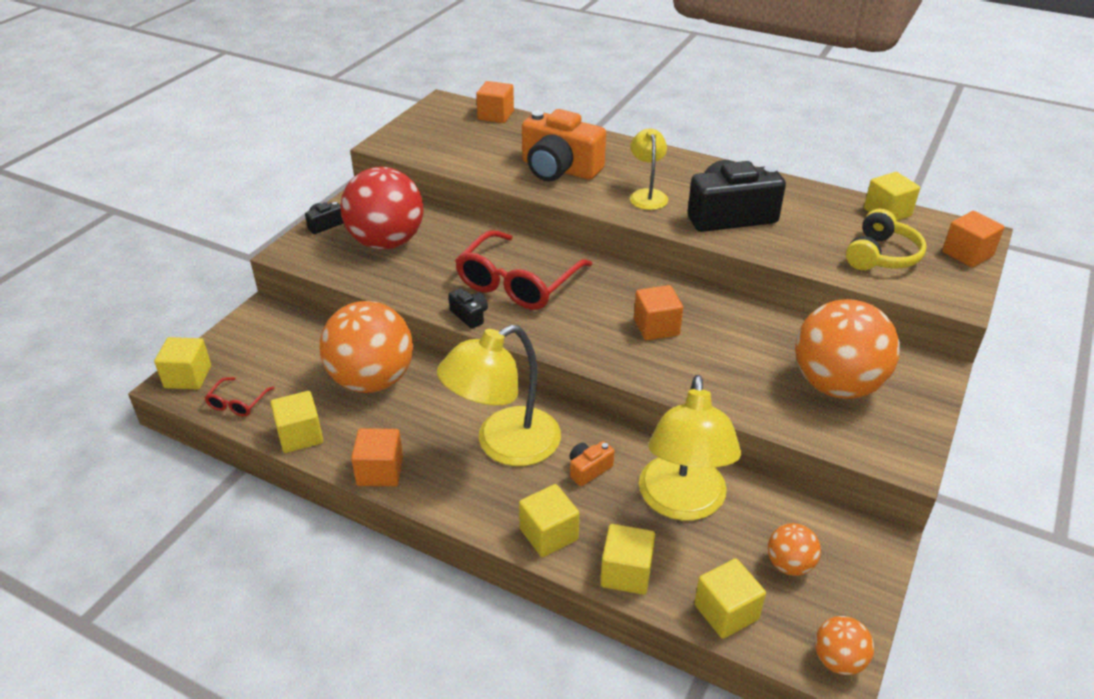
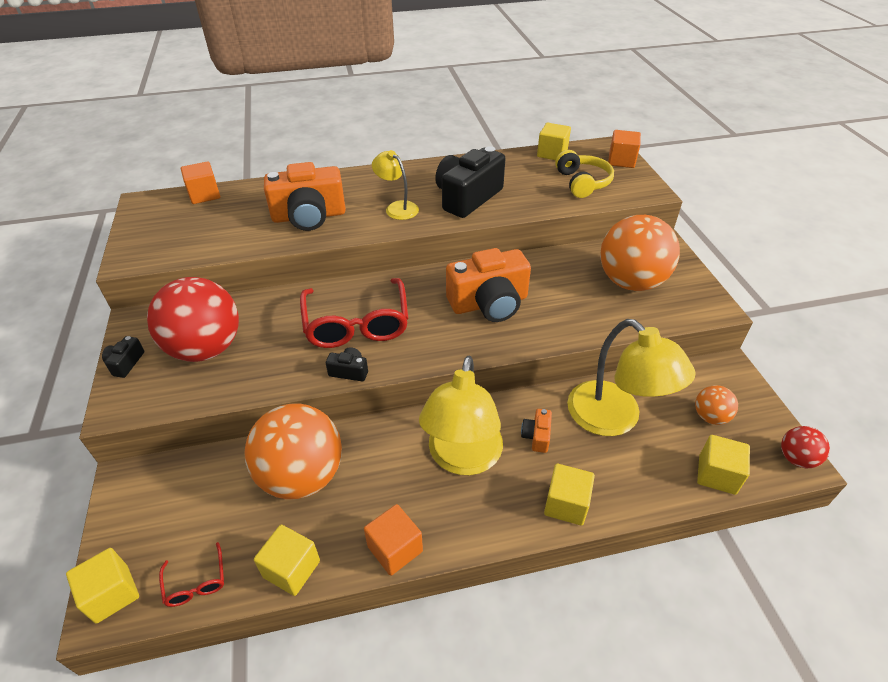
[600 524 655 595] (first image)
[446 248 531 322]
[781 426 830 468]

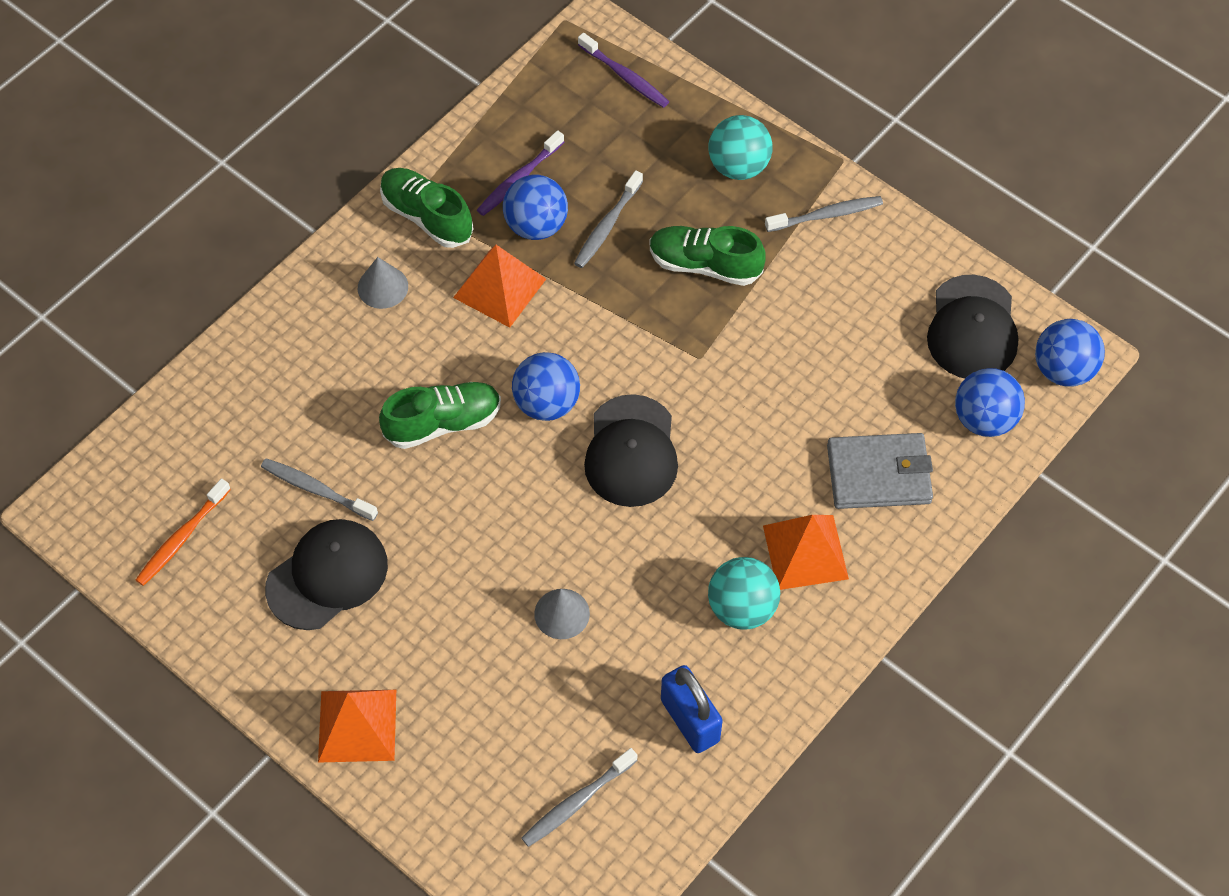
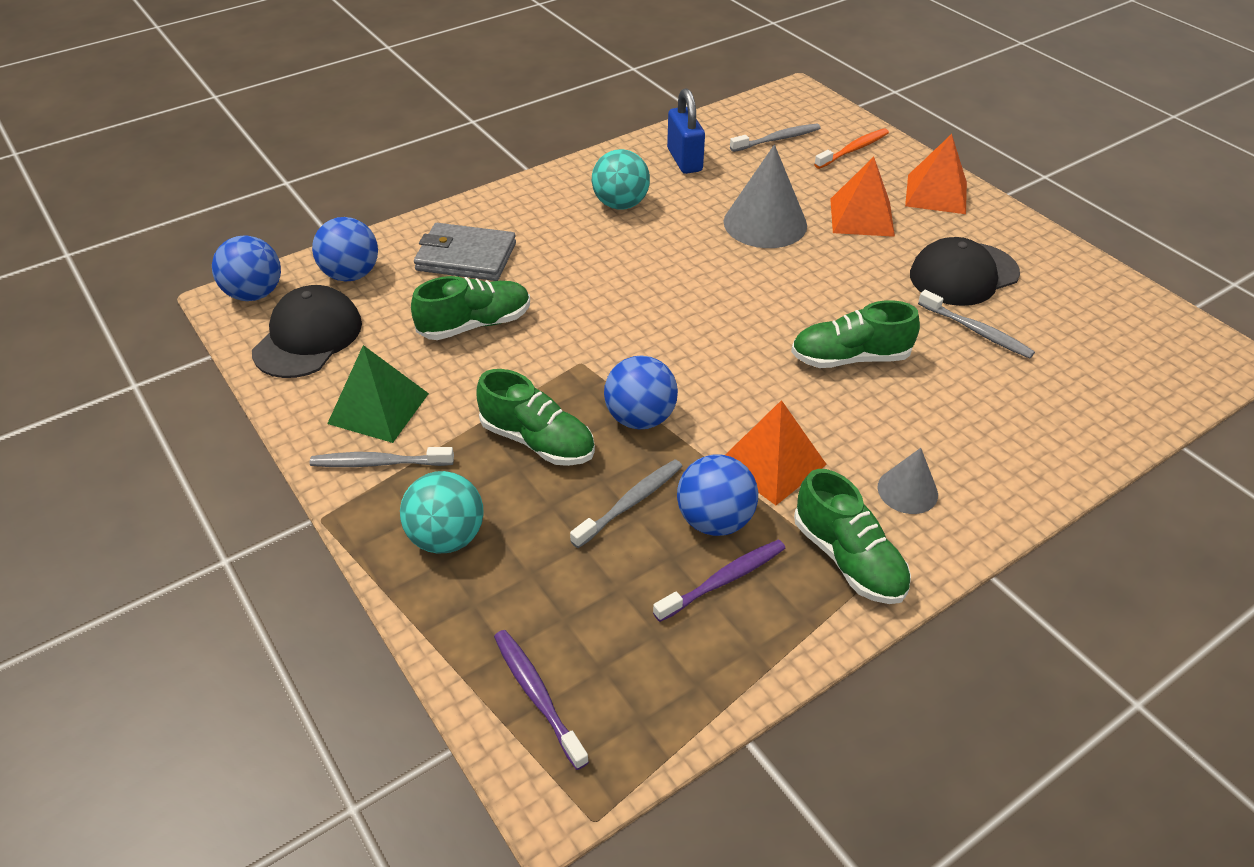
[584 394 678 507] (first image)
[327 345 429 443]
[411 276 530 340]
[814 128 889 169]
[604 355 678 429]
[830 157 895 237]
[724 144 807 248]

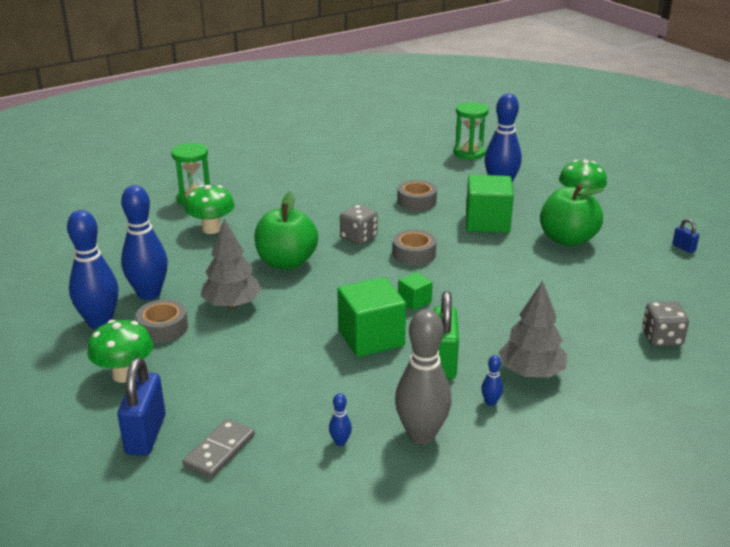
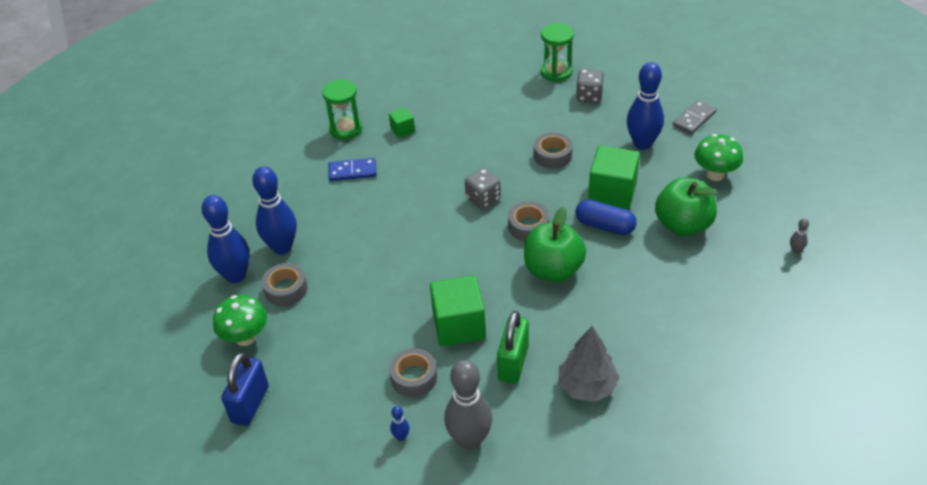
[201 218 262 309] (first image)
[481 355 503 406] (first image)
[389 348 437 397]
[575 199 637 235]
[673 100 717 135]
[524 207 586 282]
[389 107 415 138]
[541 23 574 82]
[576 69 604 103]
[329 158 377 181]
[790 218 809 254]

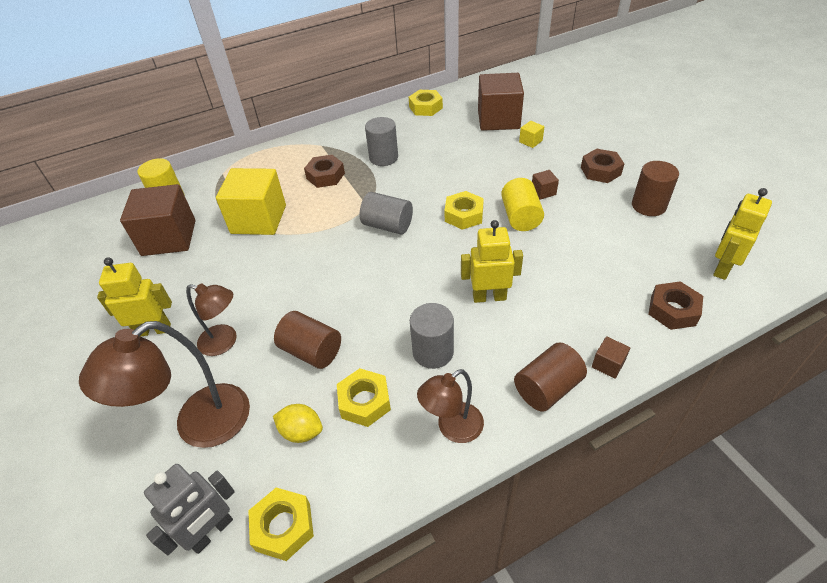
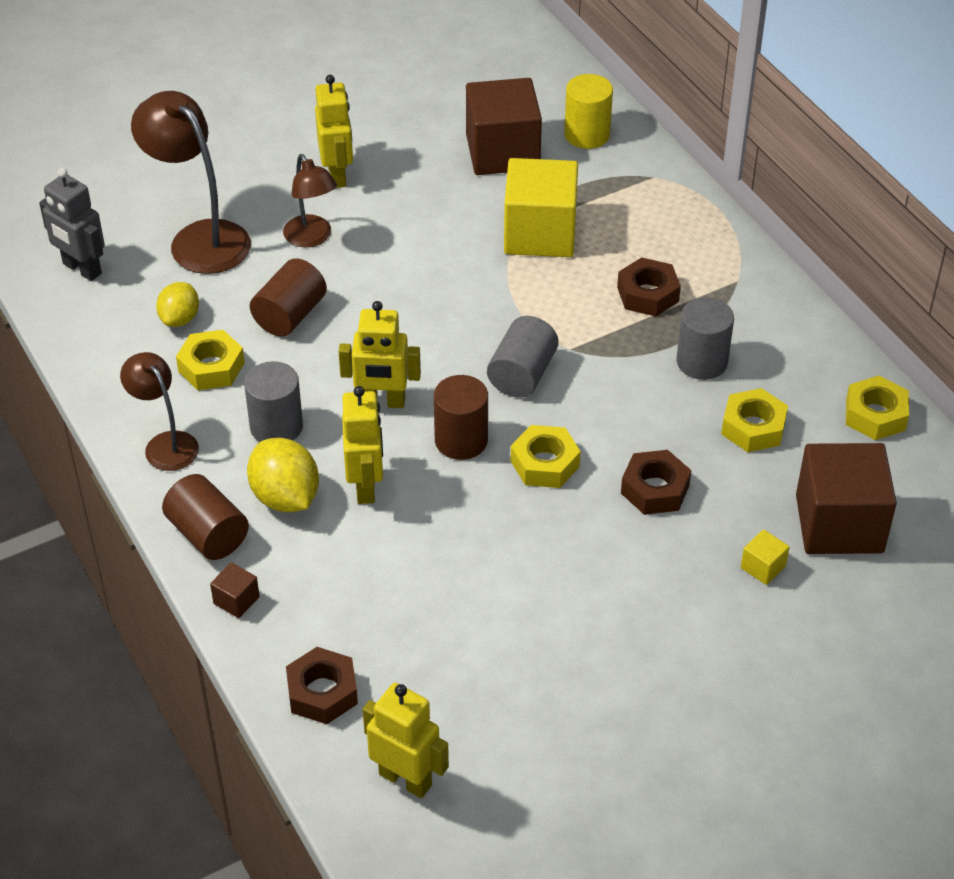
[501 178 544 231] (first image)
[532 170 559 200] (first image)
[247 438 319 512]
[338 301 421 408]
[721 388 788 452]
[621 450 691 515]
[434 375 488 460]
[283 154 337 248]

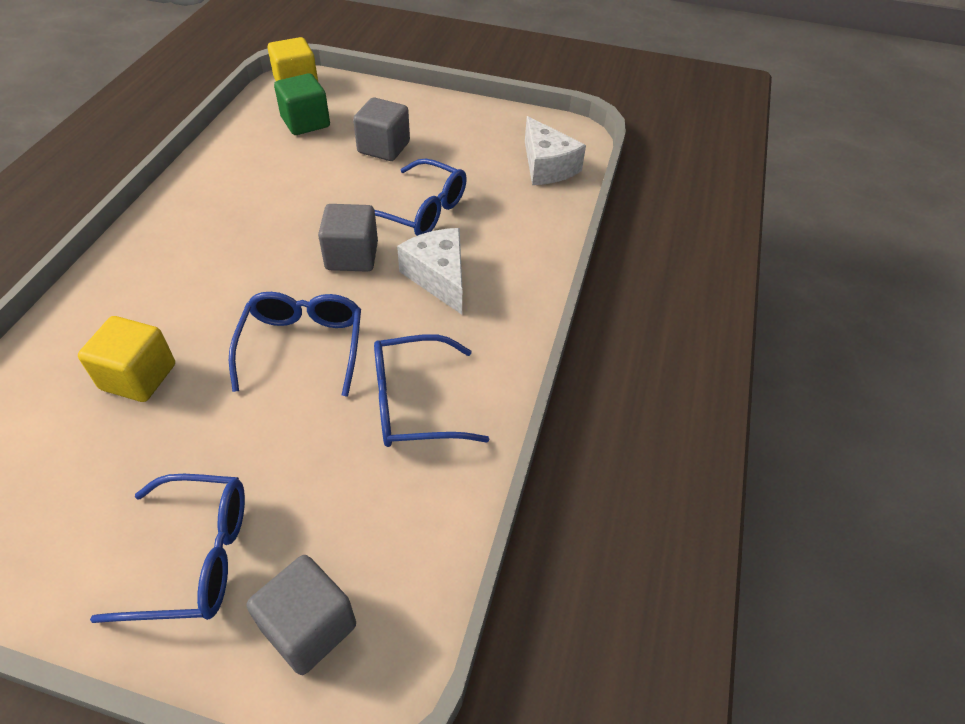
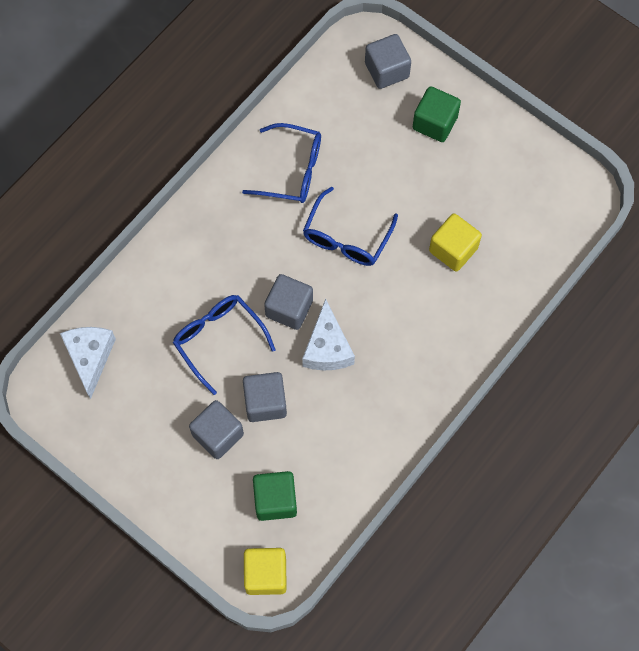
[243 372 287 422]
[302 299 355 370]
[413 86 461 142]

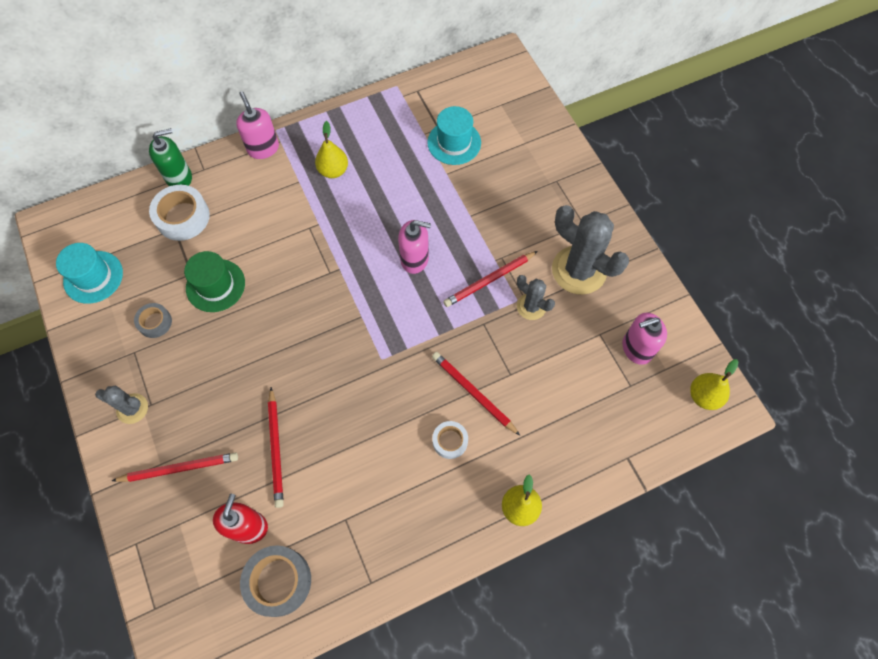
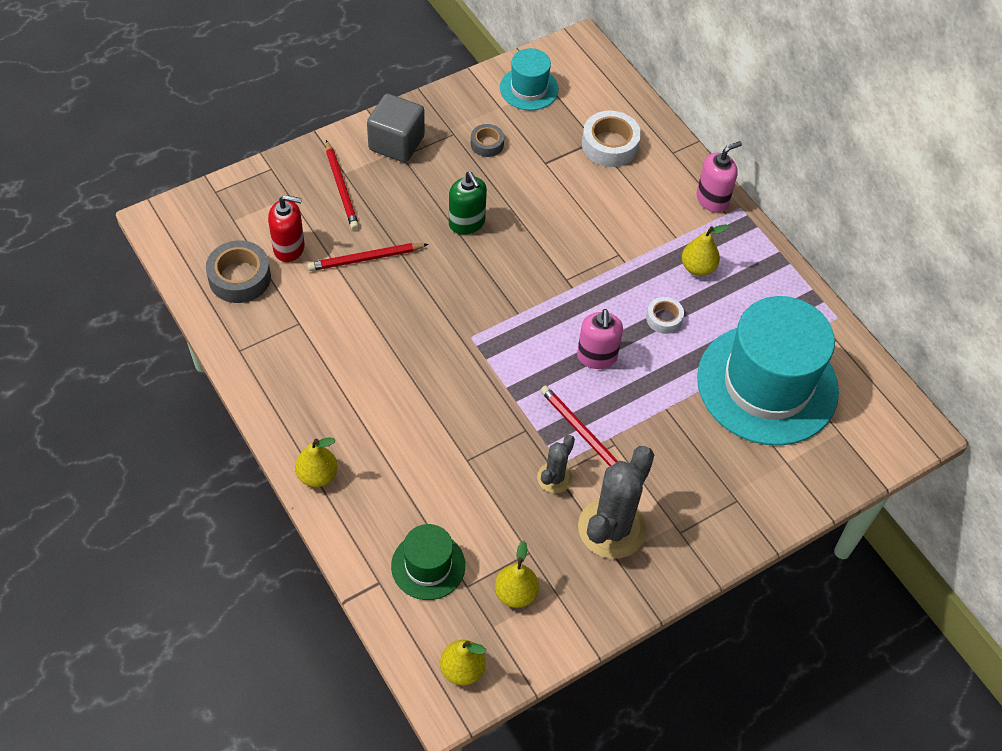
[432 352 520 436] (first image)
[449 172 487 235]
[391 524 465 600]
[646 297 684 334]
[367 94 425 163]
[495 541 539 608]
[697 296 839 446]

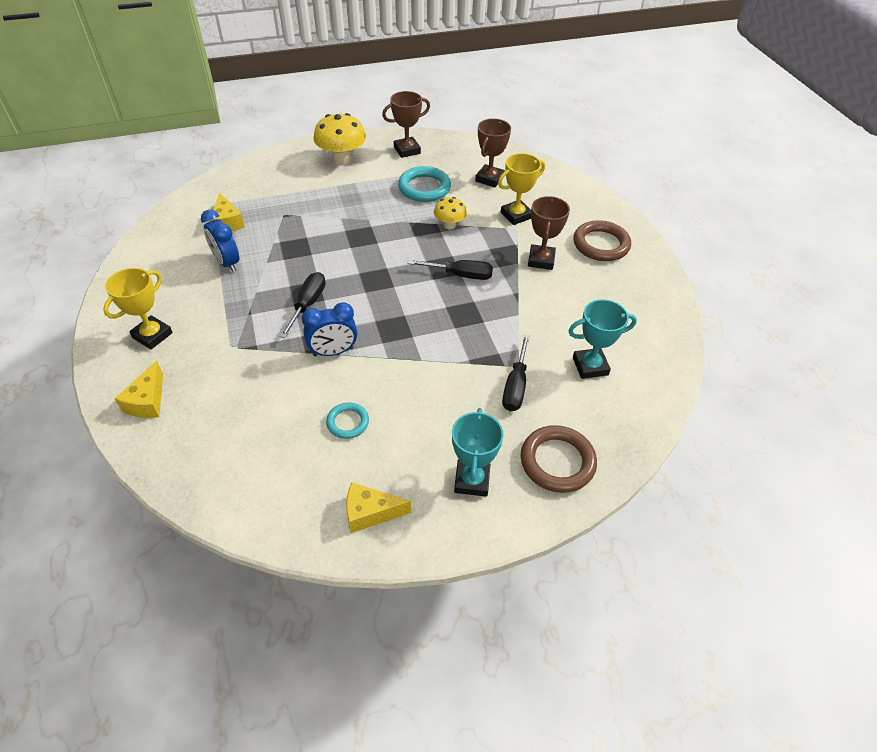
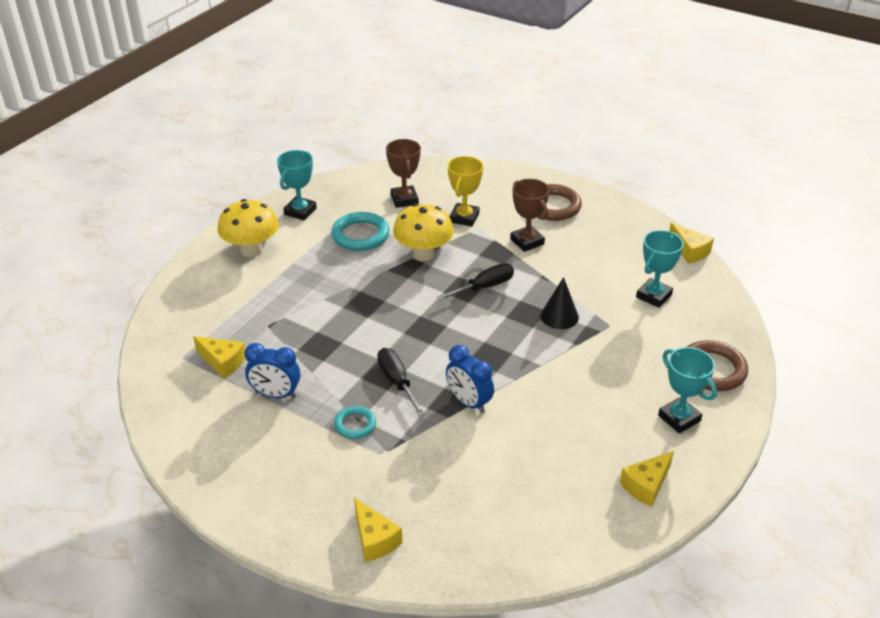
[103 268 173 349] (first image)
[502 334 530 411] (first image)
[540 277 579 329]
[669 223 714 264]
[334 406 376 439]
[277 150 317 221]
[446 345 494 413]
[393 203 454 261]

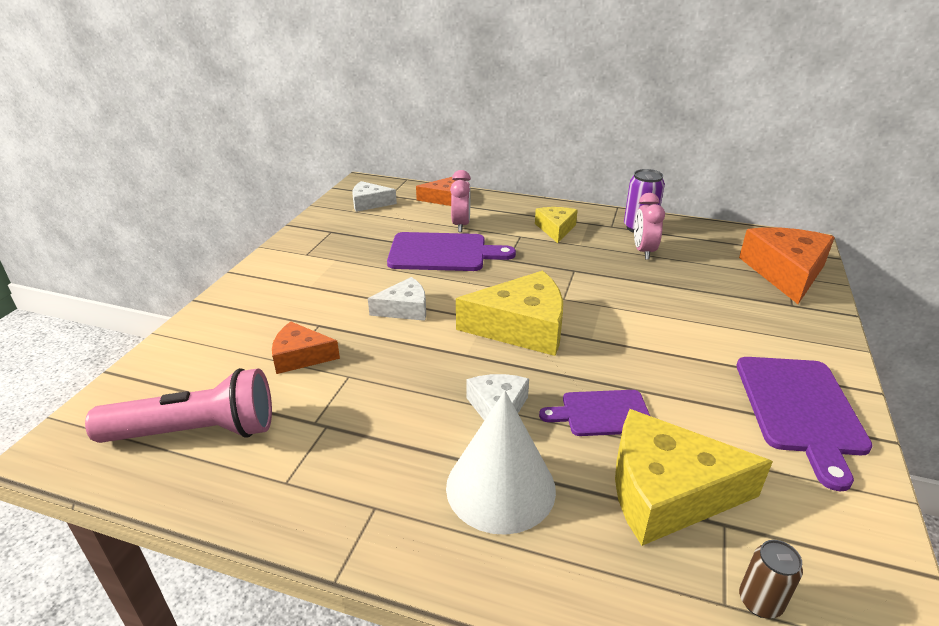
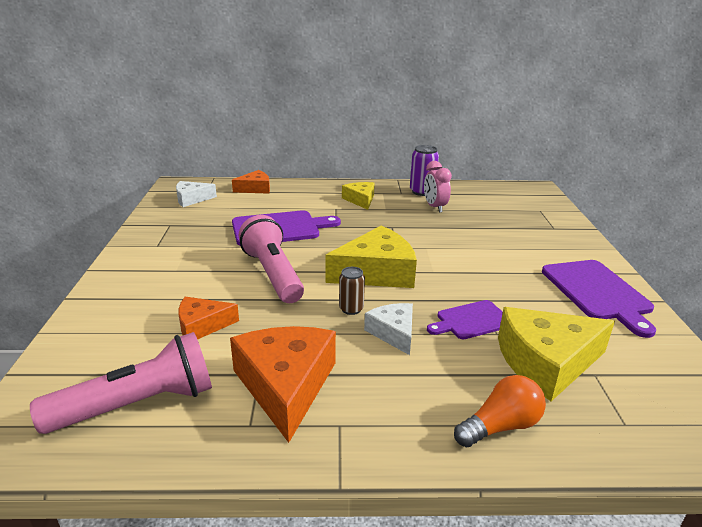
[446 391 556 535] (first image)
[450 170 471 232] (first image)
[454 375 546 448]
[230 326 336 443]
[339 267 365 315]
[239 215 304 303]

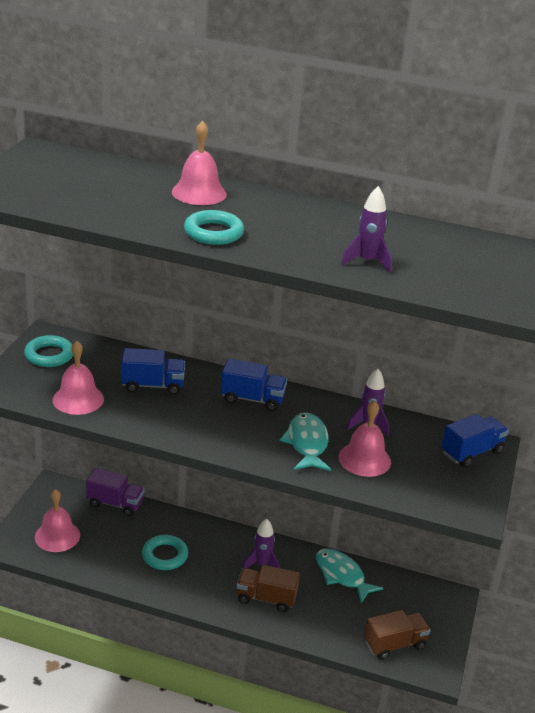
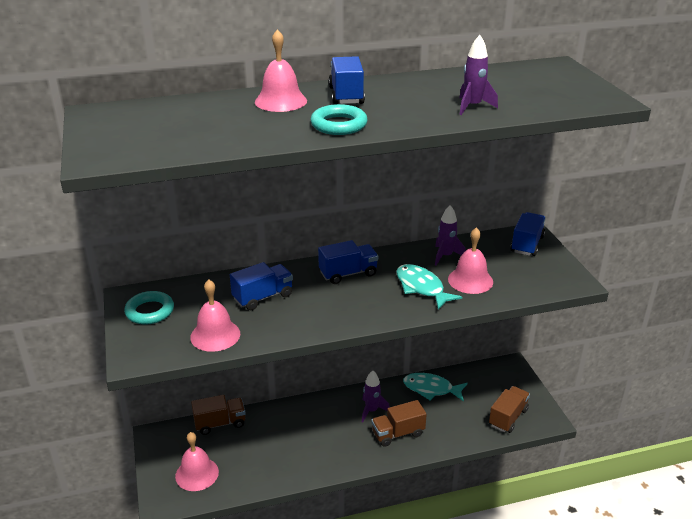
[142 535 188 570] (first image)
[328 56 365 105]
[191 395 246 435]

